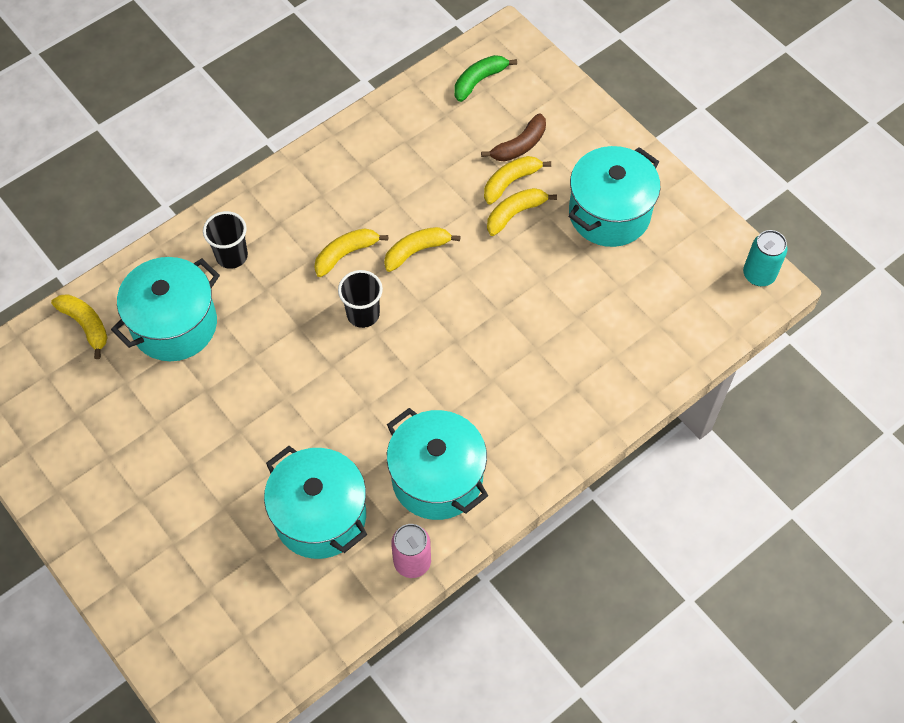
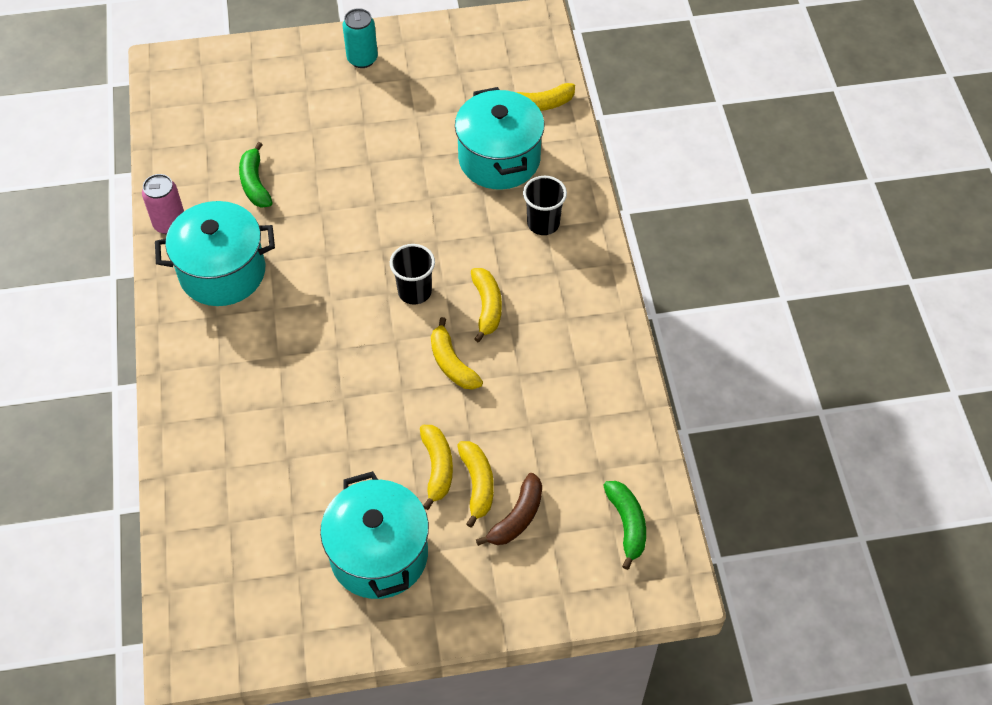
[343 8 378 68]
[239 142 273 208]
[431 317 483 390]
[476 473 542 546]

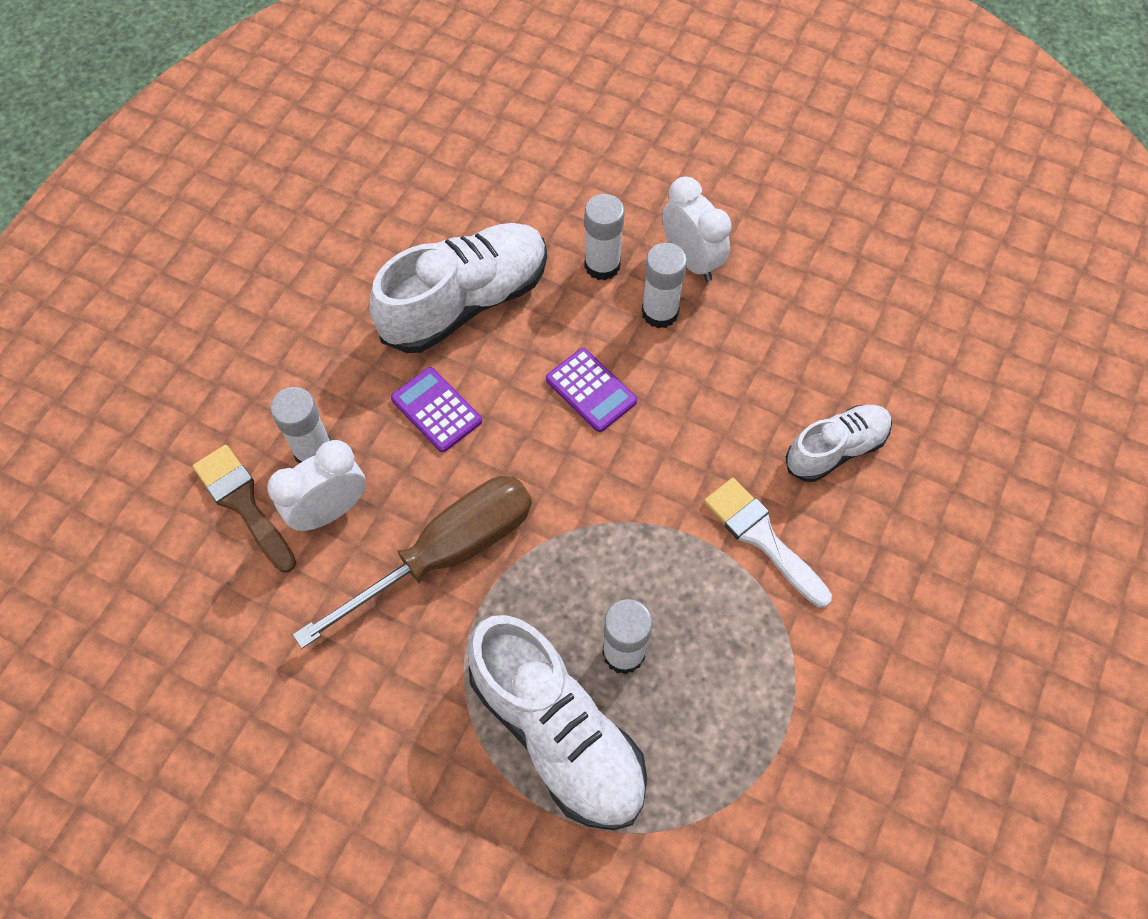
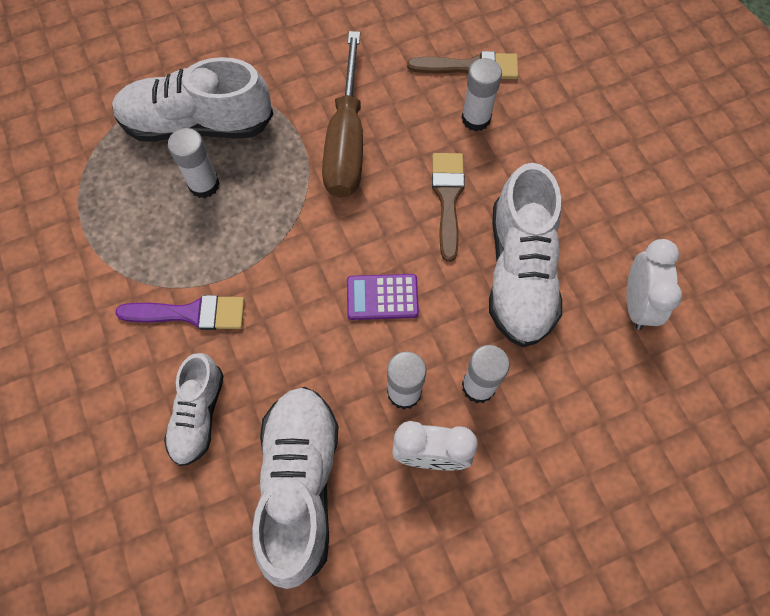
[252 387 338 589]
[627 239 682 330]
[432 153 465 262]
[115 295 245 330]

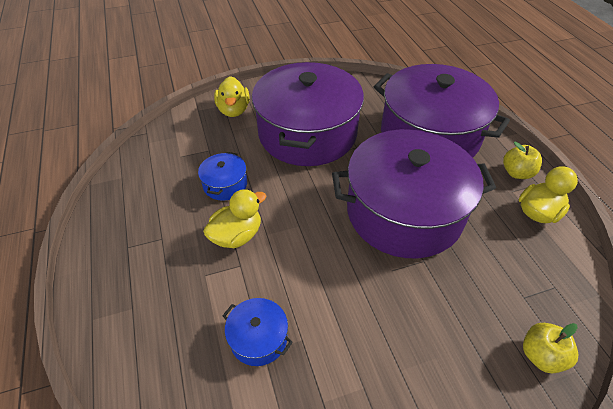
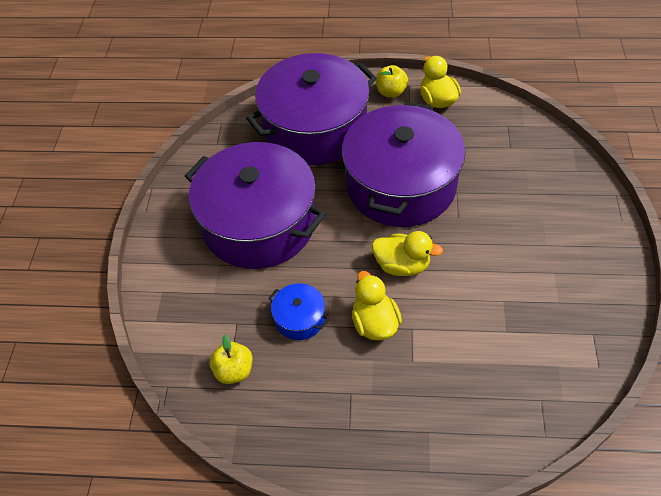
[222 298 293 366] (first image)
[372 231 443 276]
[209 335 253 384]

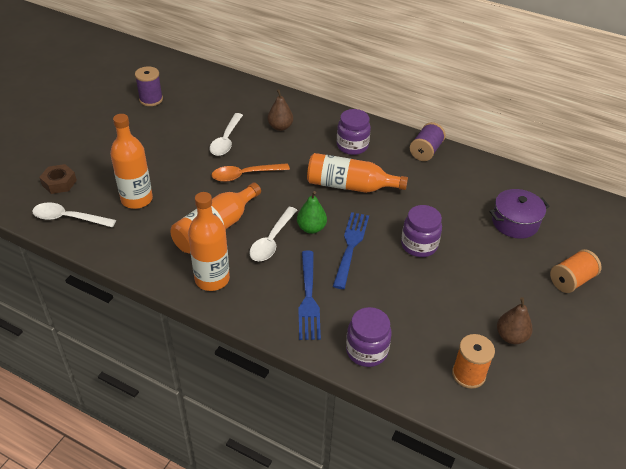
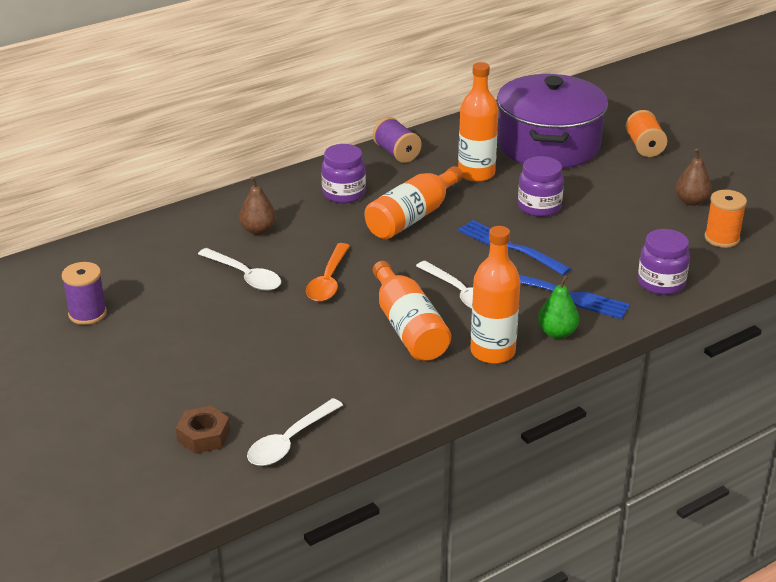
[458 62 499 182]
[538 275 579 339]
[497 74 608 168]

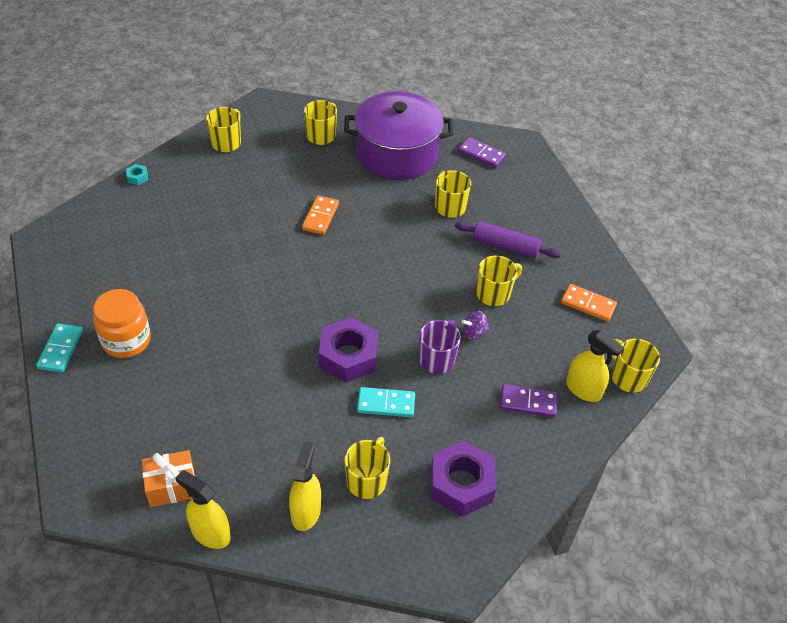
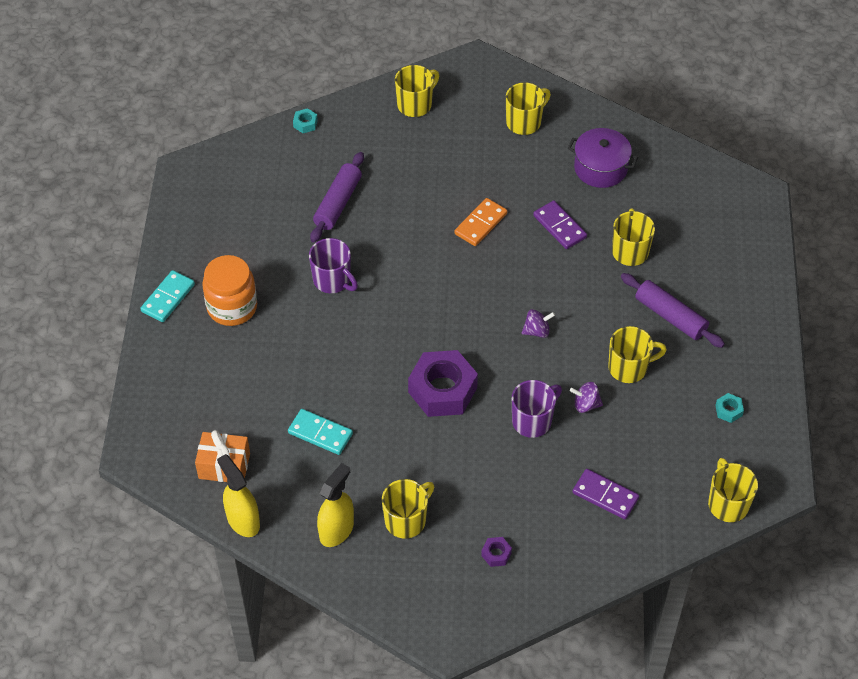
[566 330 624 402] (first image)
[309 238 358 293]
[310 152 364 243]
[522 309 555 338]
[288 409 353 455]
[533 201 587 249]
[715 393 744 423]
[568 128 638 188]
[481 537 512 567]

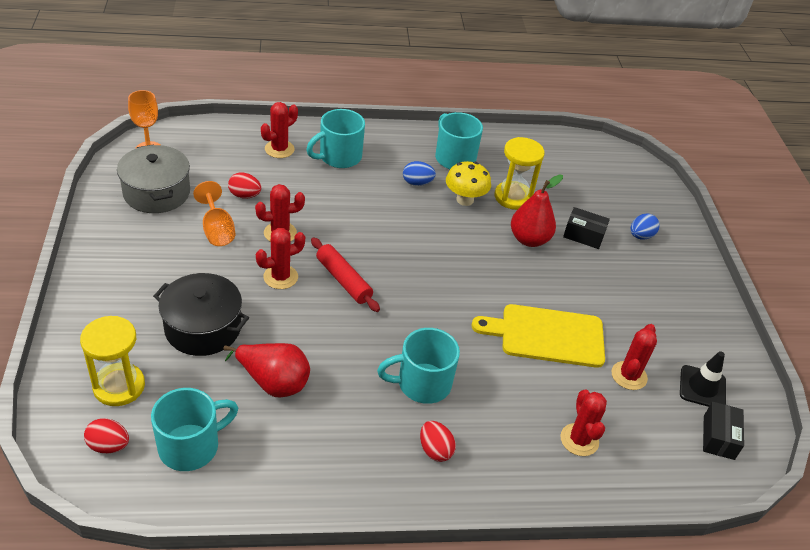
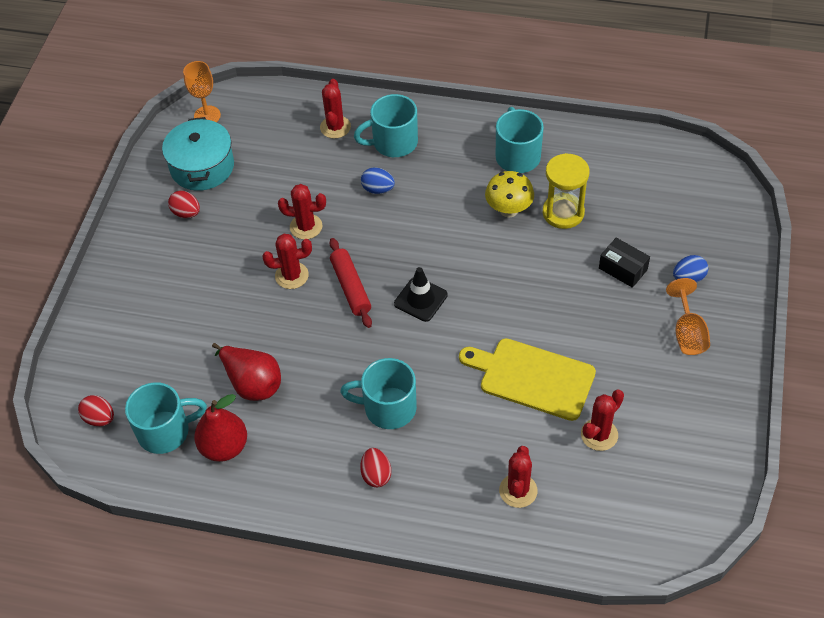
[80 316 145 406] (first image)
[153 273 249 356] (first image)
[703 401 744 460] (first image)
[666 278 710 355]
[168 191 200 218]
[361 167 395 194]
[194 394 247 462]
[394 267 448 322]
[162 117 234 191]
[320 79 351 139]

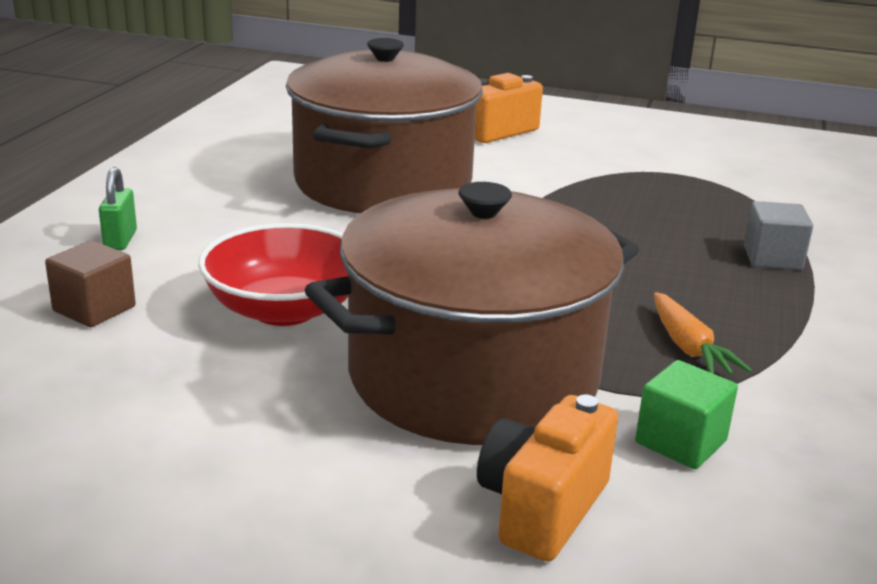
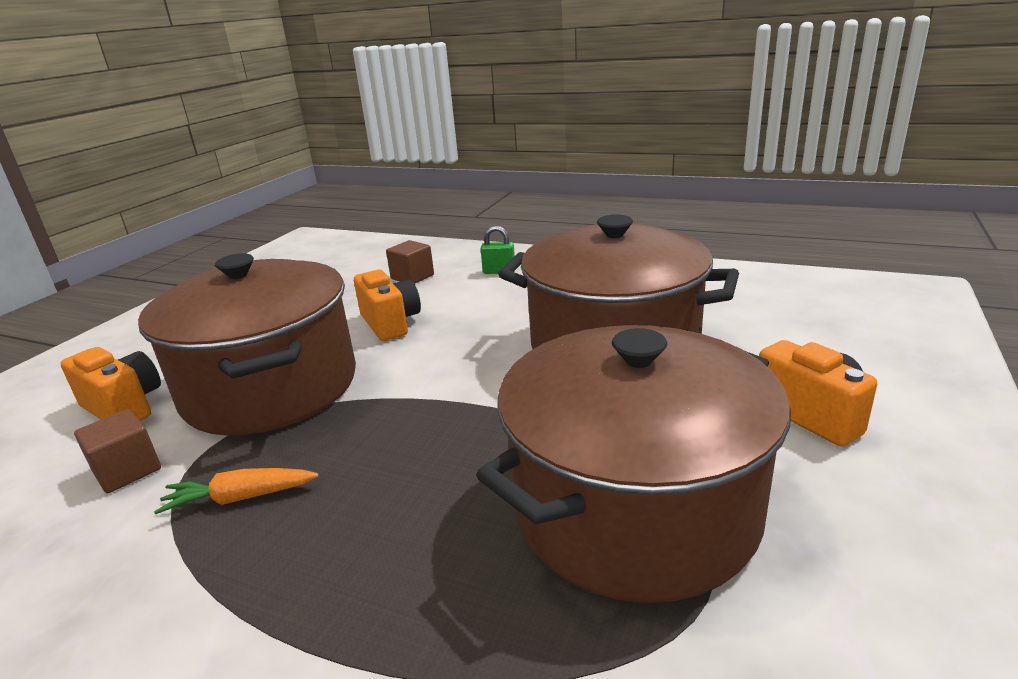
[744 201 813 270] (first image)
[476 325 791 603]
[354 270 421 341]
[74 409 161 493]

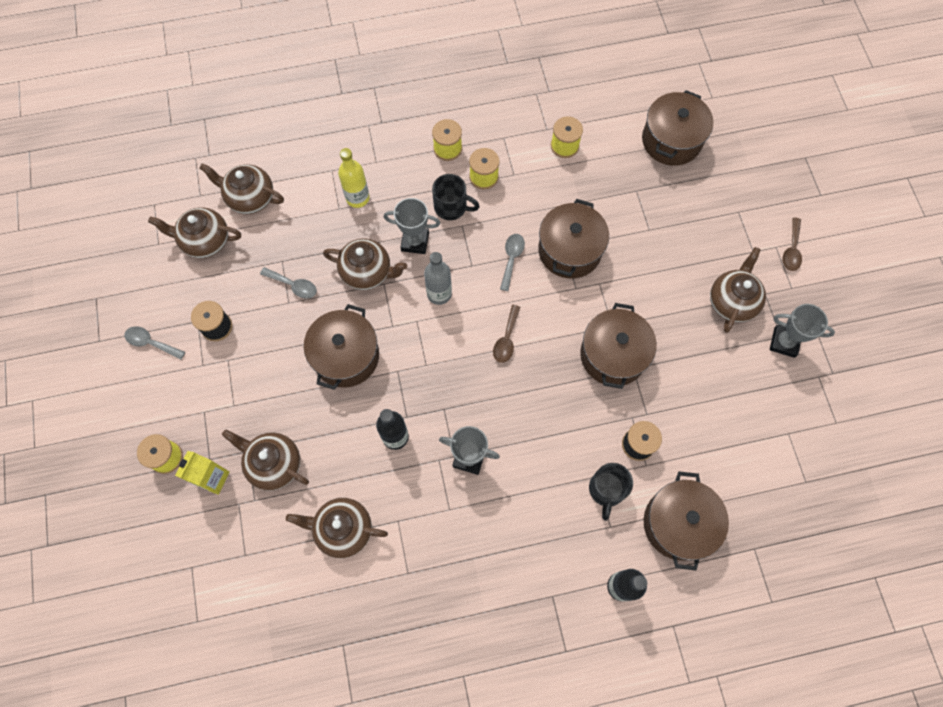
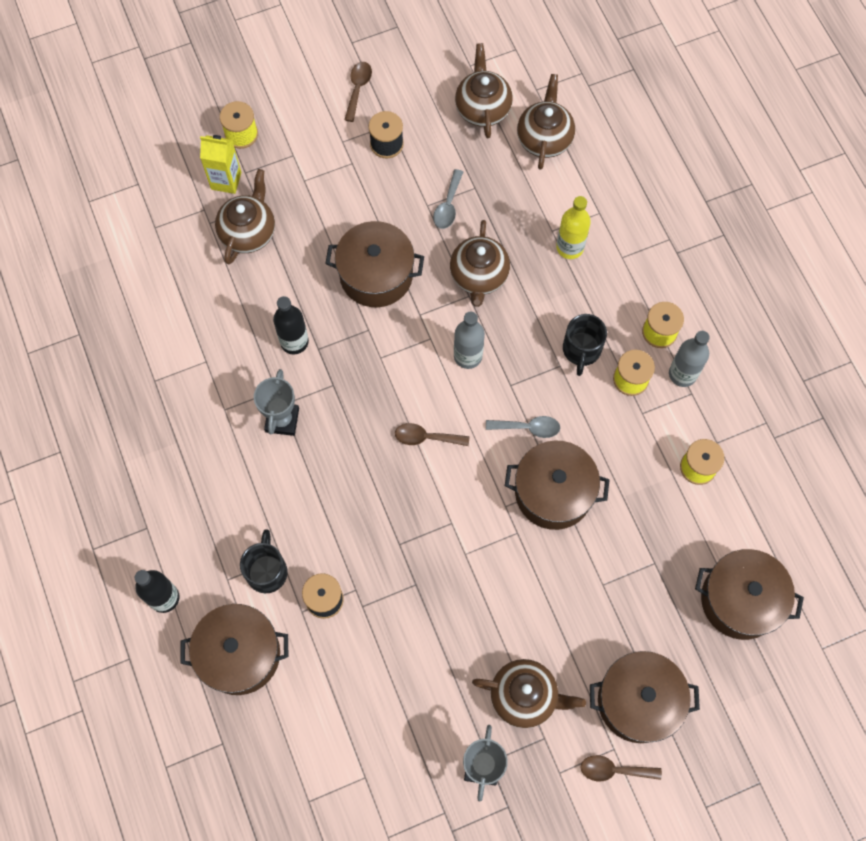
[286 498 388 558] (first image)
[384 198 440 254] (first image)
[669 331 710 387]
[590 651 700 743]
[344 62 372 122]
[240 529 288 593]

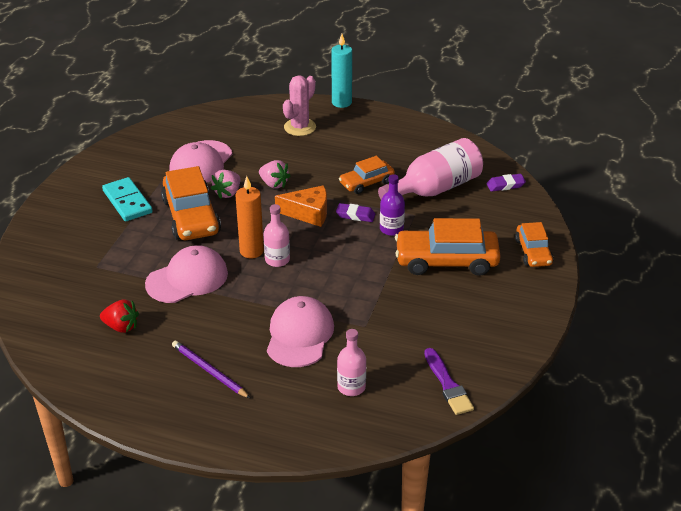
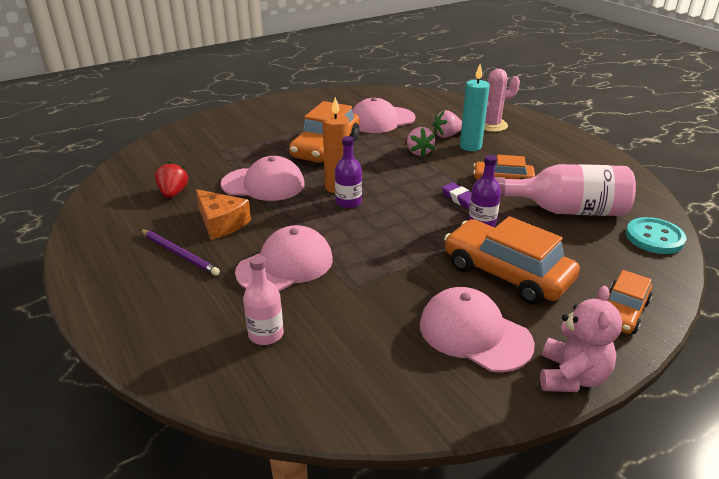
[102 177 153 222] (first image)
[424 348 474 415] (first image)
[420 287 535 372]
[540 286 622 392]
[433 110 462 138]
[196 189 251 240]
[460 64 490 151]
[626 217 686 254]
[335 136 362 208]
[155 161 188 198]
[140 229 220 276]

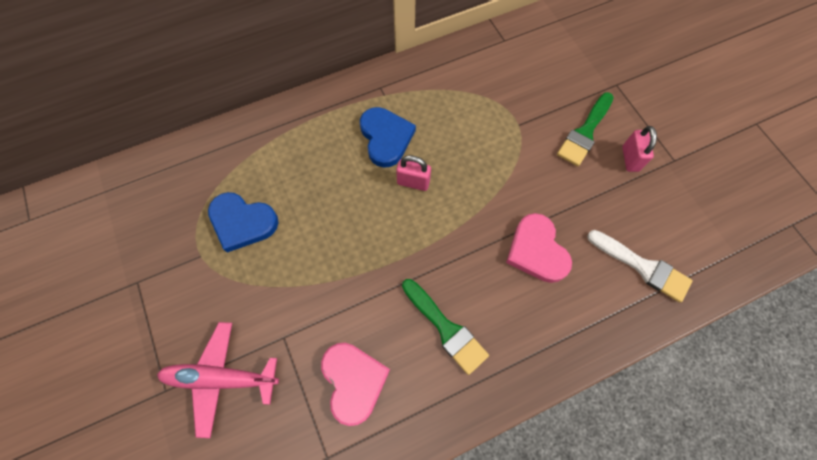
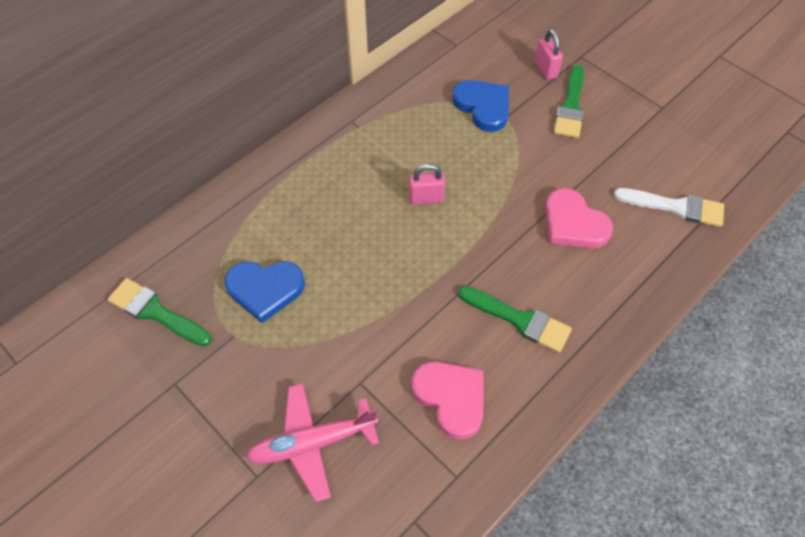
[107 278 211 346]
[452 80 509 132]
[535 29 563 80]

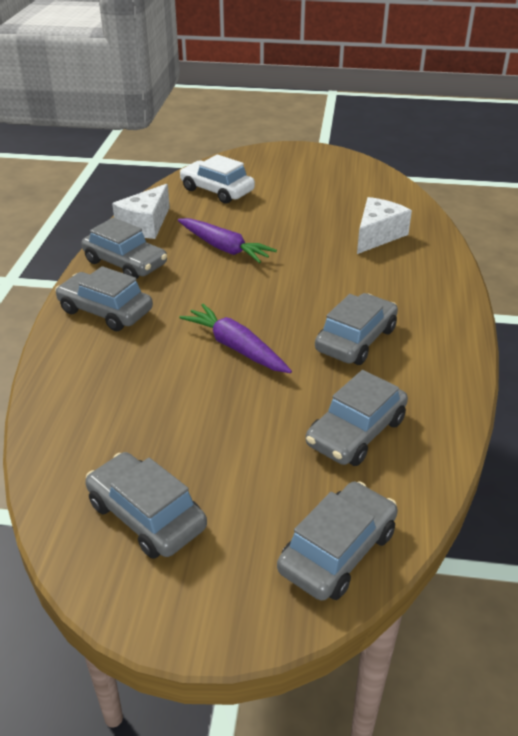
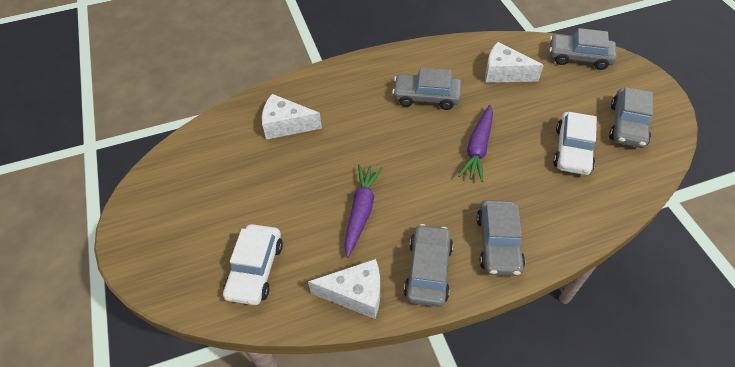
[553 112 597 175]
[485 42 544 83]

